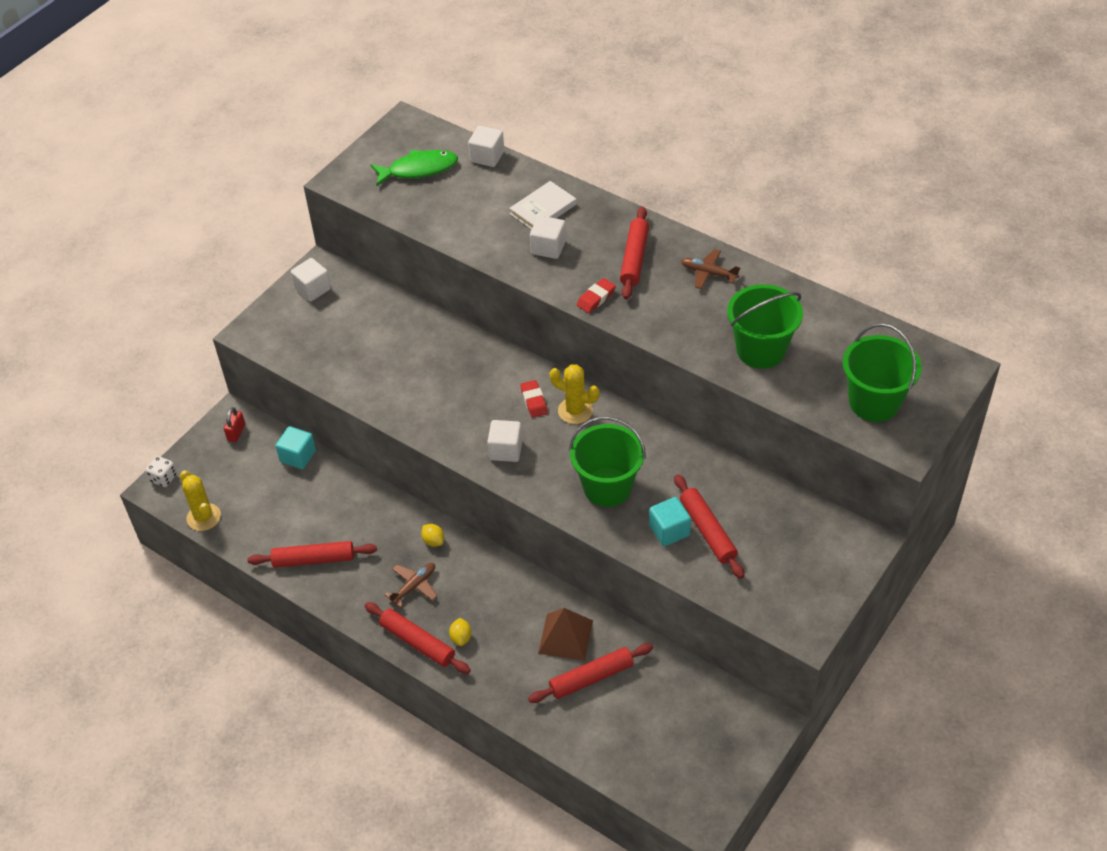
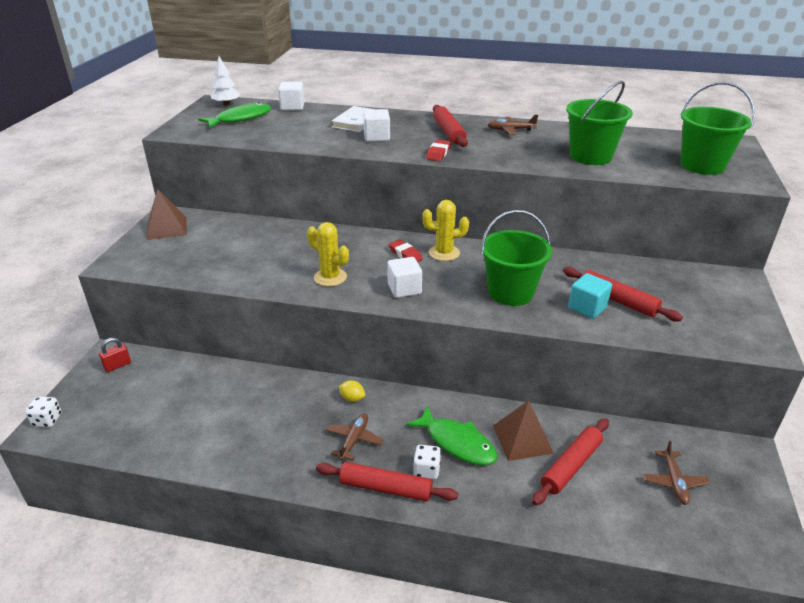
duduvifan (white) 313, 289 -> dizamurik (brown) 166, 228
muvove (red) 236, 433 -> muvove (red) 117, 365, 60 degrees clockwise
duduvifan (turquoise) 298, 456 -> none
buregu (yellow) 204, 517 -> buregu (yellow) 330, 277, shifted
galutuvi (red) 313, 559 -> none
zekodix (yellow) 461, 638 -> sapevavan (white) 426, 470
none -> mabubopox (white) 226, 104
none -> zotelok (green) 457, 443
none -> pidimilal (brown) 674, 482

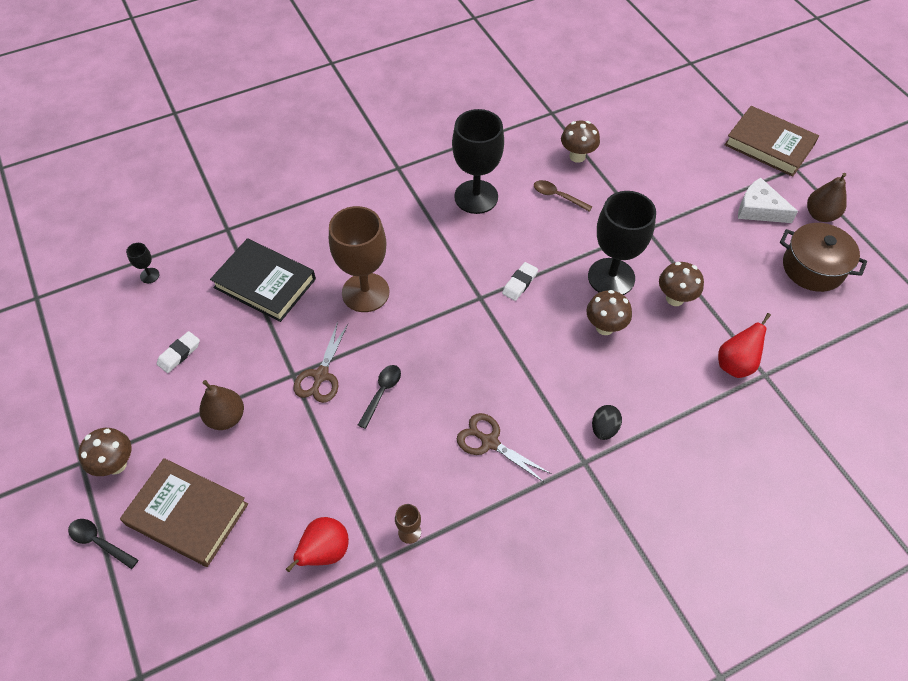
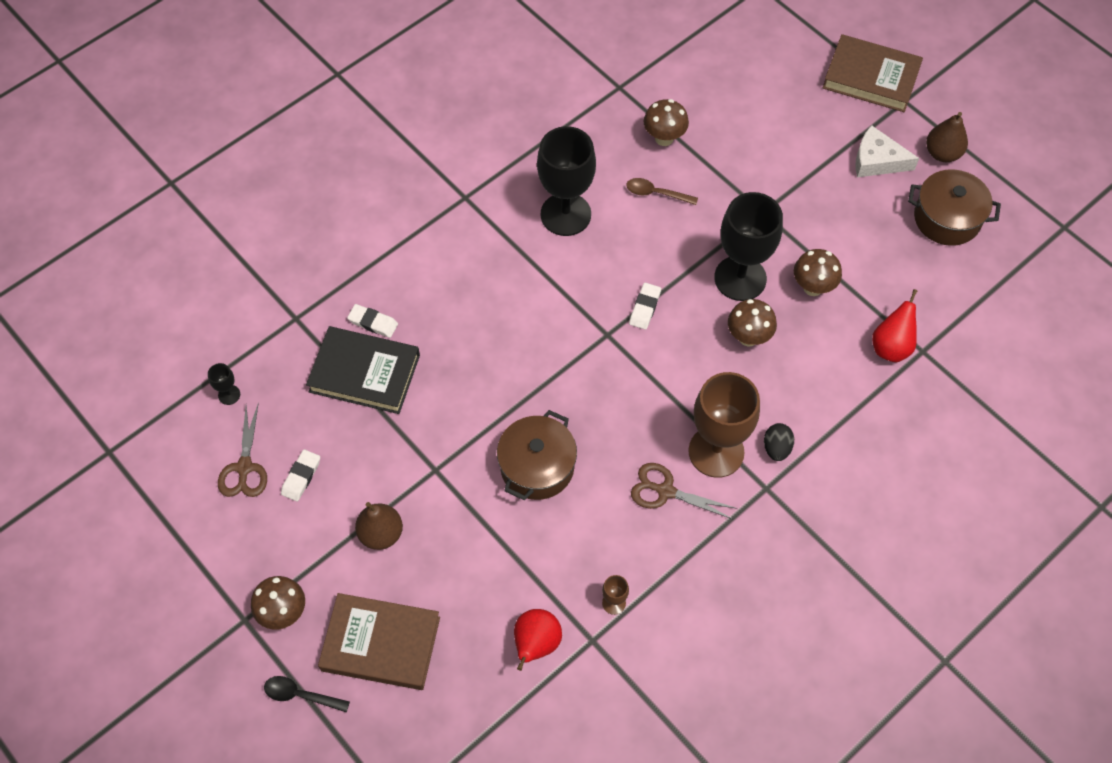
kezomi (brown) 365, 292 -> kezomi (brown) 716, 452, shifted
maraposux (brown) 321, 375 -> maraposux (brown) 244, 467, shifted
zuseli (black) 381, 393 -> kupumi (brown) 537, 467
none -> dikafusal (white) 373, 323

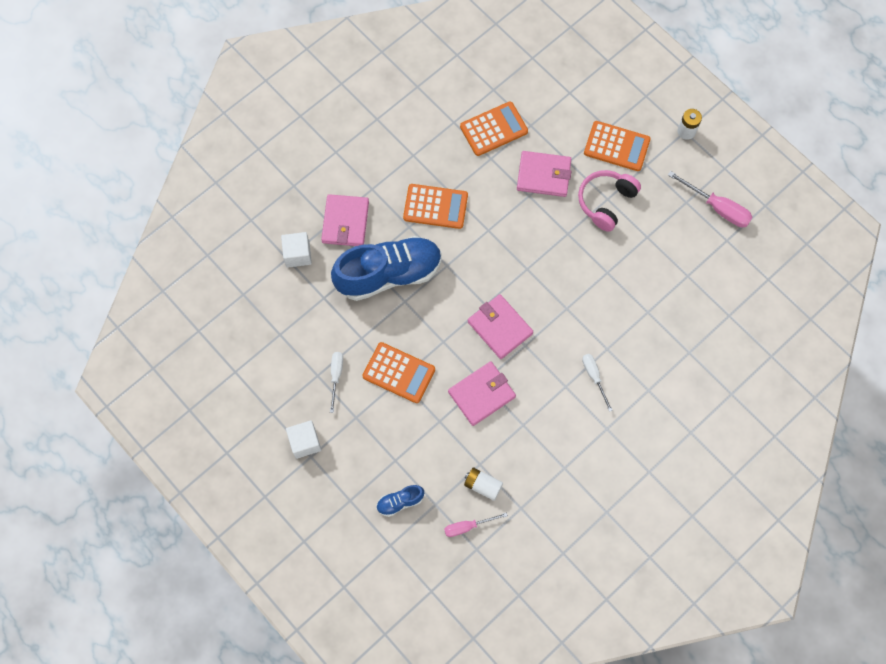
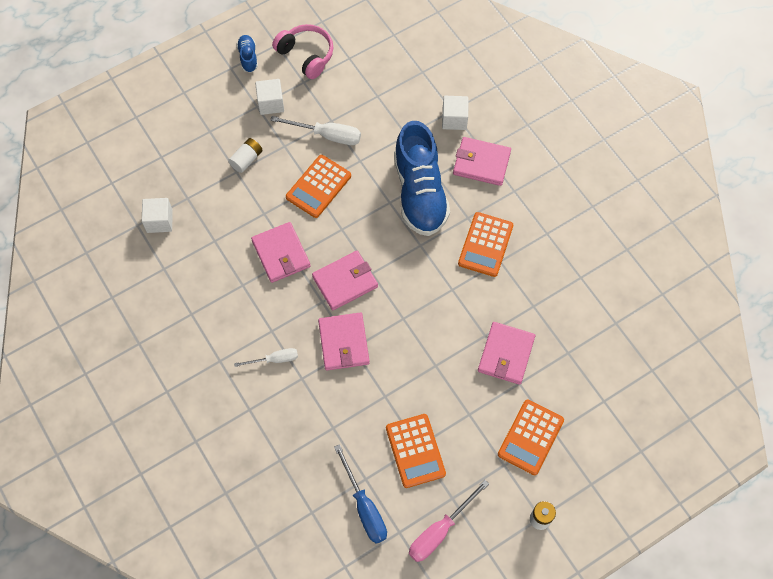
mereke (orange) 494, 129 -> mereke (orange) 415, 451, shifted
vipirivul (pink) 606, 202 -> vipirivul (pink) 306, 55, shifted
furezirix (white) 336, 376 -> furezirix (white) 327, 135, x1.58
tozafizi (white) 482, 485 -> tozafizi (white) 246, 159, shifted
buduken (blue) 400, 502 -> buduken (blue) 248, 57, shifted
furezirix (pink) 467, 526 -> duduvifan (white) 159, 221
none -> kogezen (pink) 344, 343
none -> furezirix (blue) 364, 507

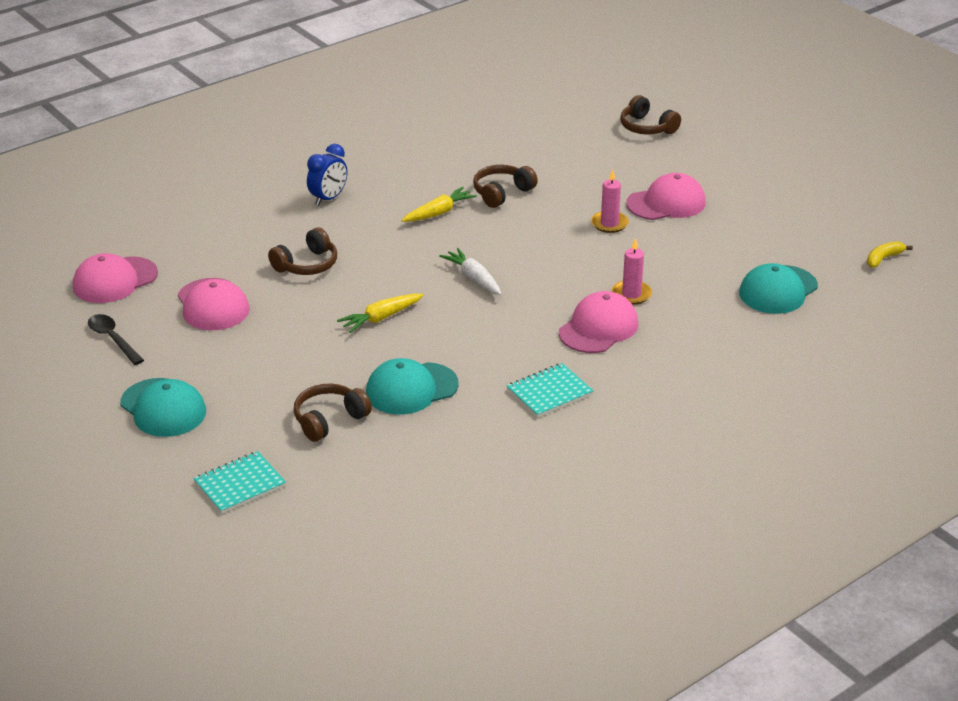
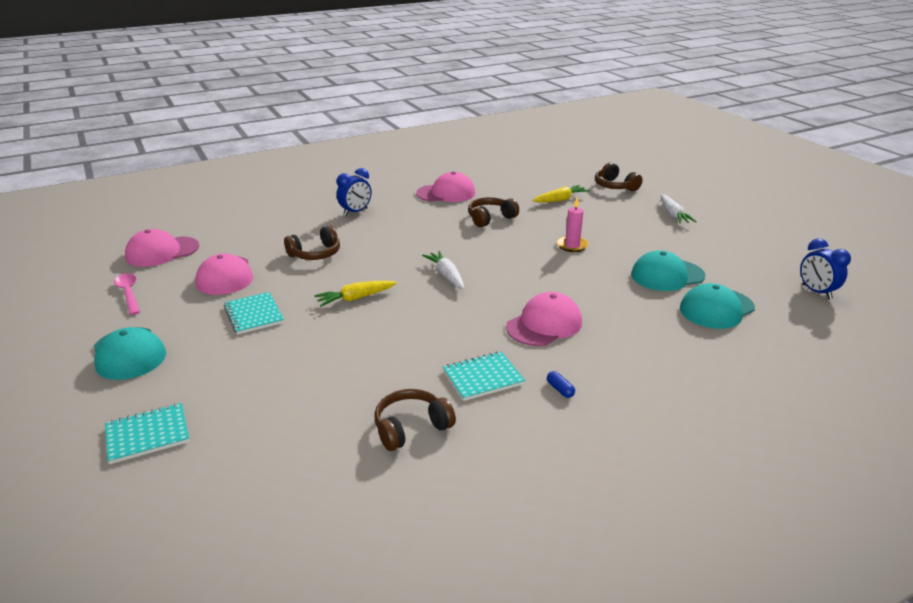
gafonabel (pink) 666, 203 -> gafonabel (pink) 446, 193, shifted
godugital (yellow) 438, 213 -> godugital (yellow) 560, 200, shifted
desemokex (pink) 631, 294 -> none
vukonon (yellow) 883, 259 -> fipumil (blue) 816, 292
zuseli (black) 113, 339 -> zuseli (pink) 129, 293
gafonabel (turquoise) 411, 389 -> gafonabel (turquoise) 667, 275, shifted
vipirivul (brown) 329, 420 -> vipirivul (brown) 411, 428, shifted
none -> godugital (white) 673, 215
none -> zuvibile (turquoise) 254, 315
none -> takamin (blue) 560, 389

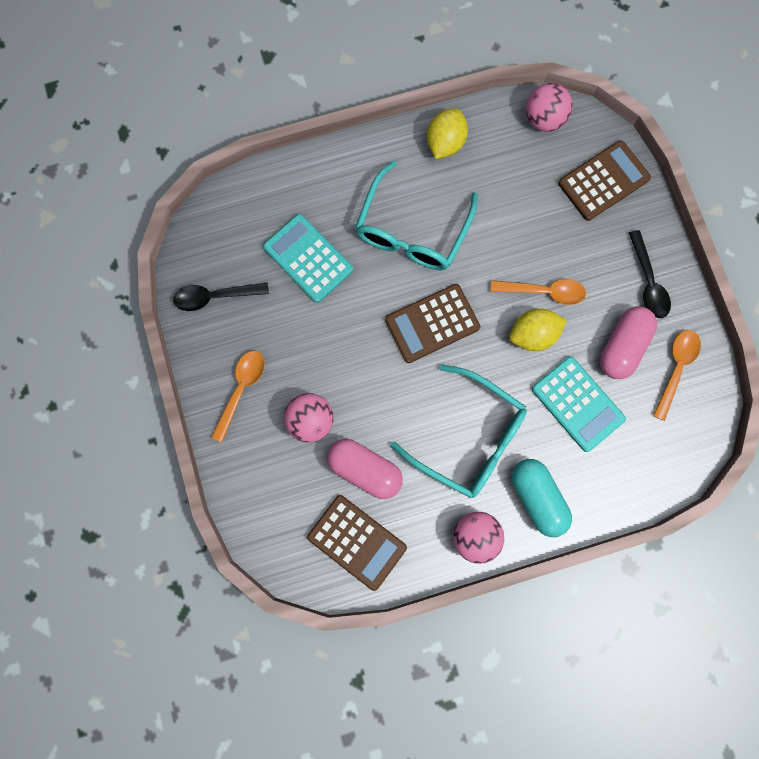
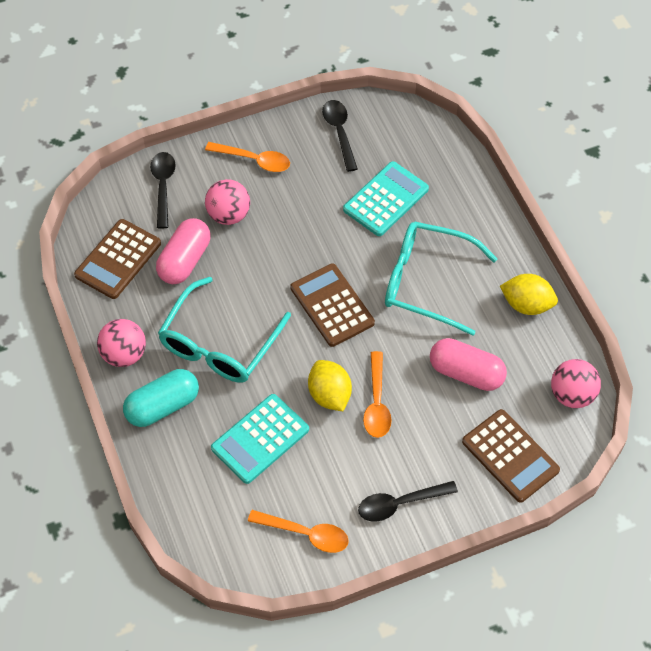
takamin (pink) 622, 346 -> takamin (pink) 466, 373, shifted
none -> zuseli (black) 163, 187

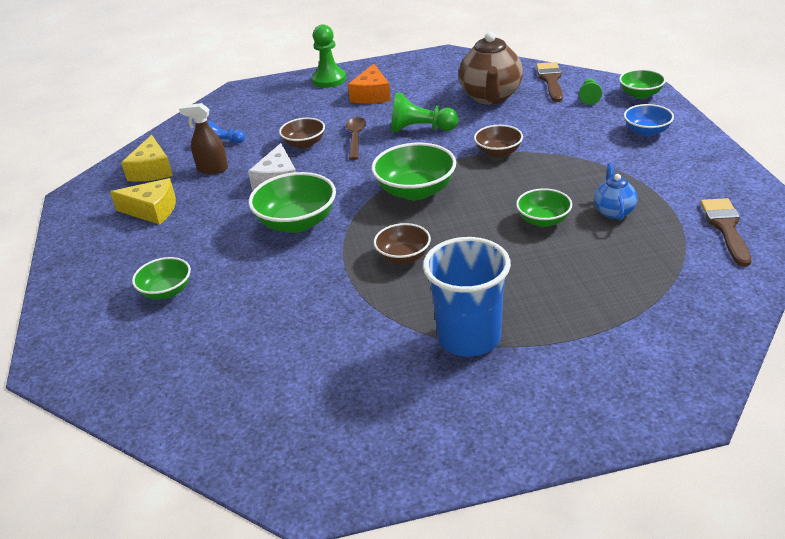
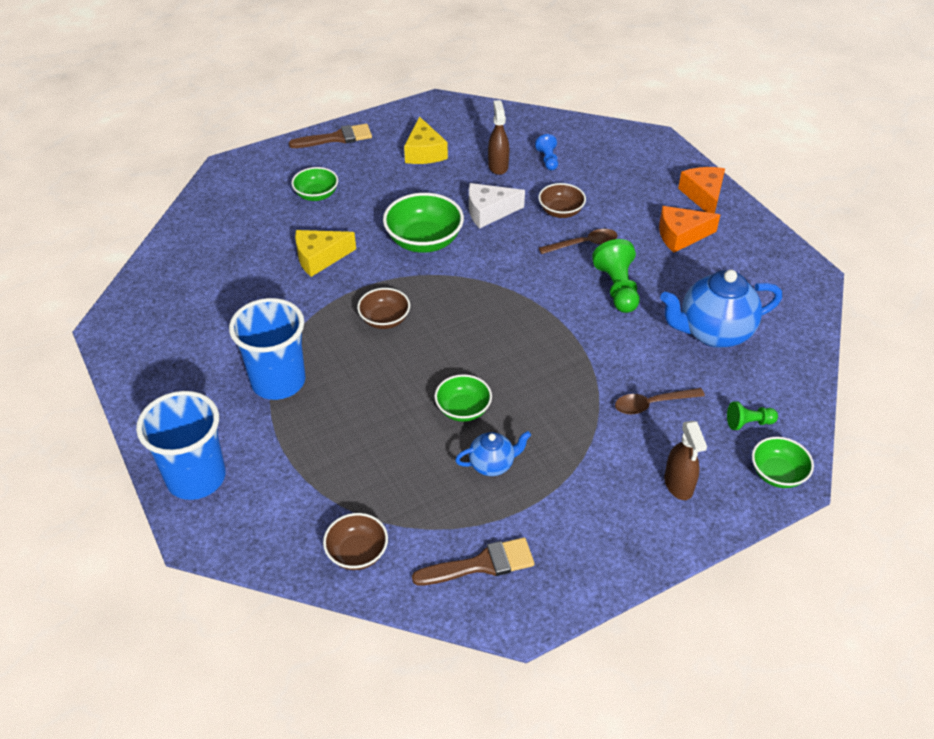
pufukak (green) 329, 80 -> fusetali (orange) 703, 196
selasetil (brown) 491, 97 -> selasetil (blue) 713, 333
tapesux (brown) 551, 80 -> tapesux (brown) 336, 138, shifted
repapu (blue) 646, 131 -> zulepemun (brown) 678, 485
repapu (brown) 498, 152 -> repapu (brown) 357, 553, shifted
fusetali (yellow) 152, 170 -> fusetali (yellow) 320, 258, shifted
repapu (green) 415, 191 -> none
none -> zuseli (brown) 652, 404
none -> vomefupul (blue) 196, 477

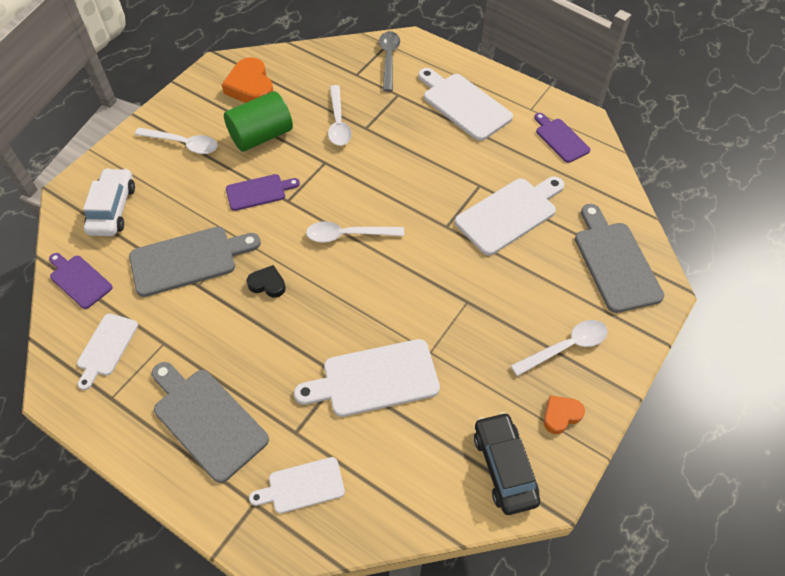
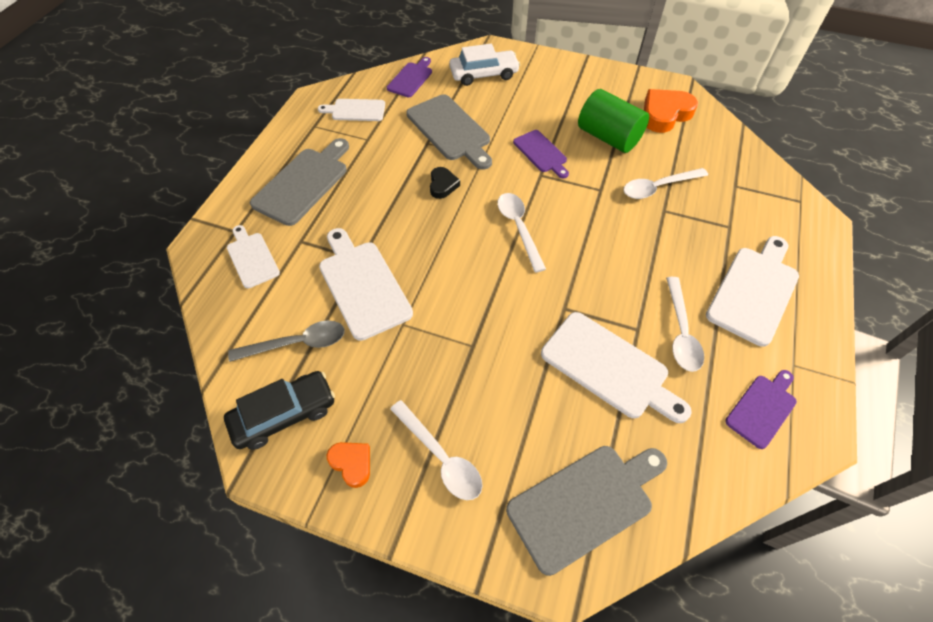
zuseli (grey) 389, 59 -> zuseli (grey) 297, 343, shifted
zuseli (white) 183, 144 -> zuseli (white) 681, 332, shifted

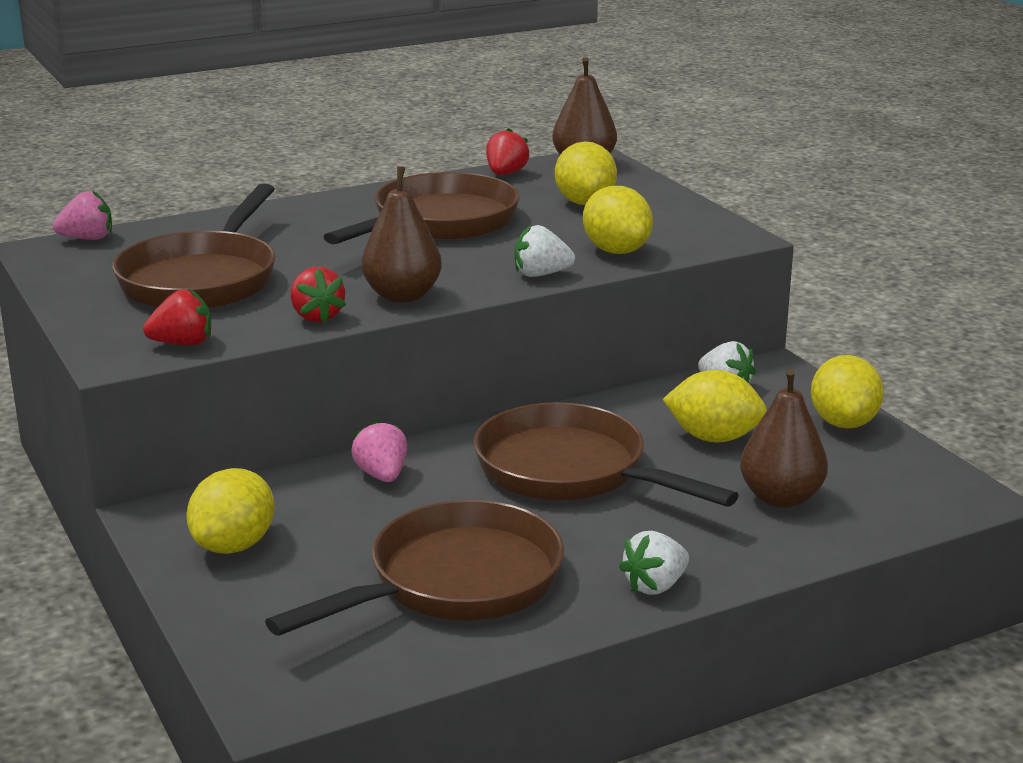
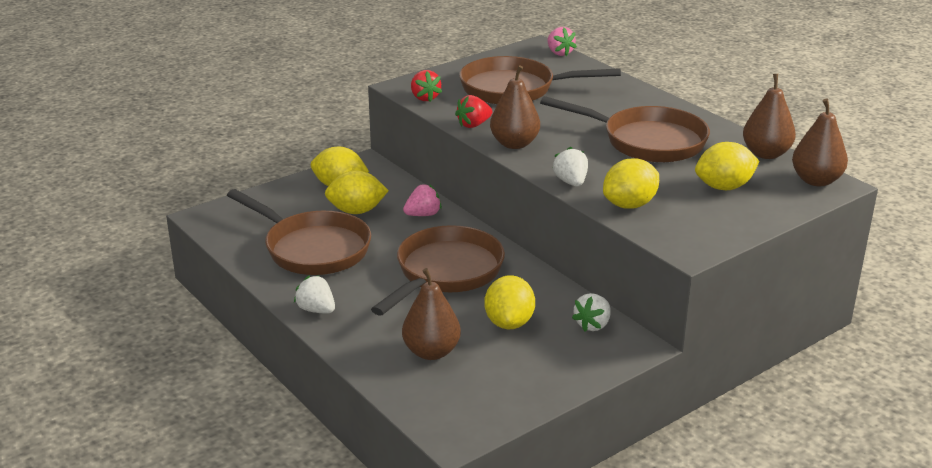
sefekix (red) 505, 174 -> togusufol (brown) 766, 154
zekodix (yellow) 843, 423 -> zekodix (yellow) 356, 211, shifted

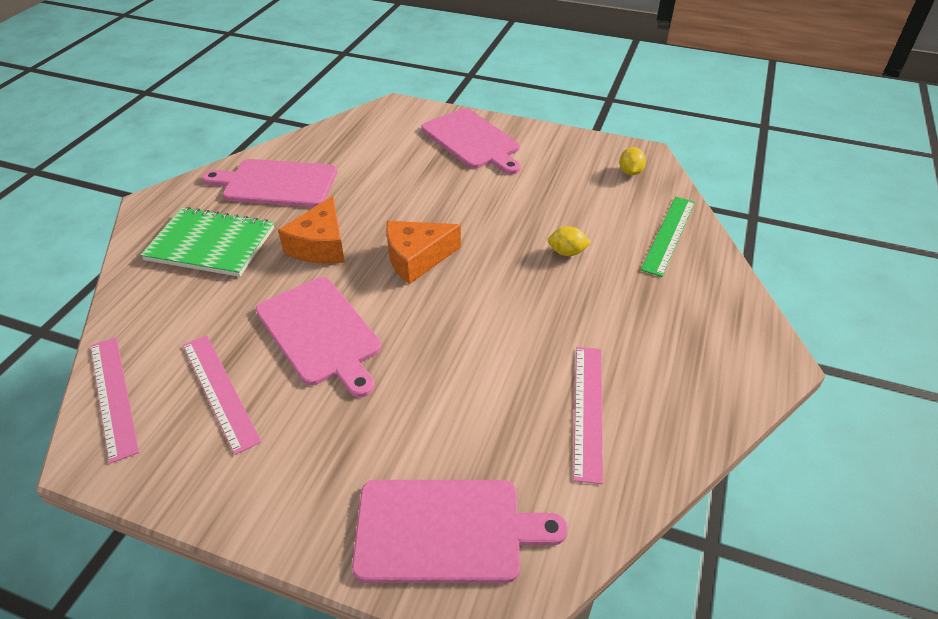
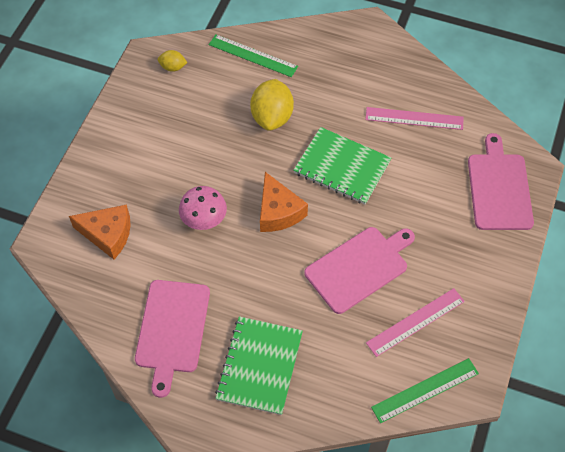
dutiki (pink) 472, 140 -> none
fusetali (orange) 321, 245 -> fusetali (orange) 108, 234, shifted
zekodix (yellow) 567, 252 -> zekodix (yellow) 272, 117, x1.97
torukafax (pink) 113, 396 -> torukafax (green) 425, 390
none -> zuvibile (green) 342, 167
none -> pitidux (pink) 204, 220

